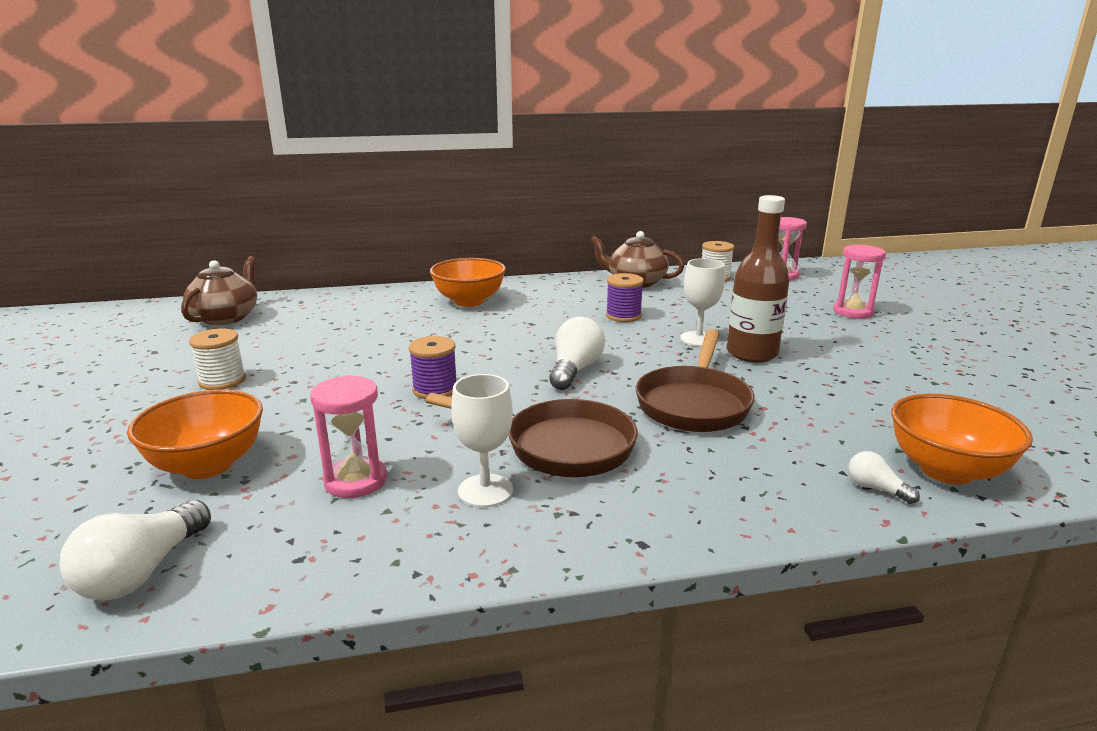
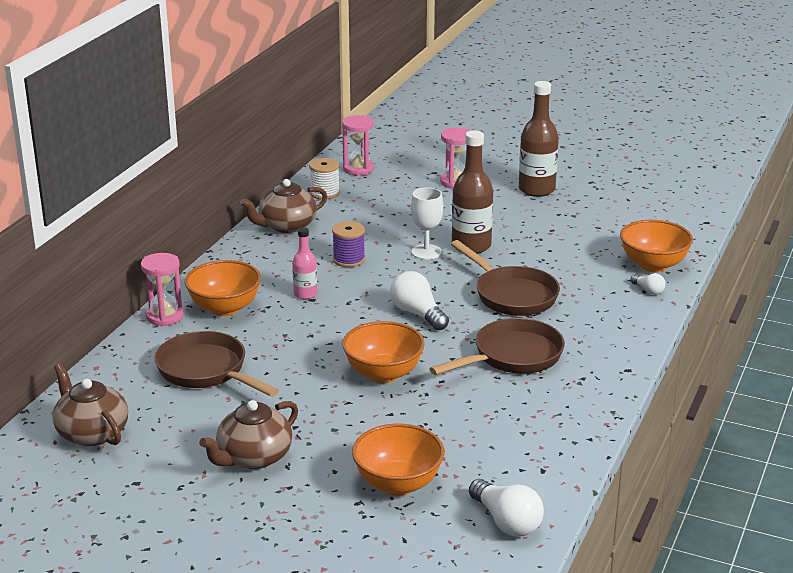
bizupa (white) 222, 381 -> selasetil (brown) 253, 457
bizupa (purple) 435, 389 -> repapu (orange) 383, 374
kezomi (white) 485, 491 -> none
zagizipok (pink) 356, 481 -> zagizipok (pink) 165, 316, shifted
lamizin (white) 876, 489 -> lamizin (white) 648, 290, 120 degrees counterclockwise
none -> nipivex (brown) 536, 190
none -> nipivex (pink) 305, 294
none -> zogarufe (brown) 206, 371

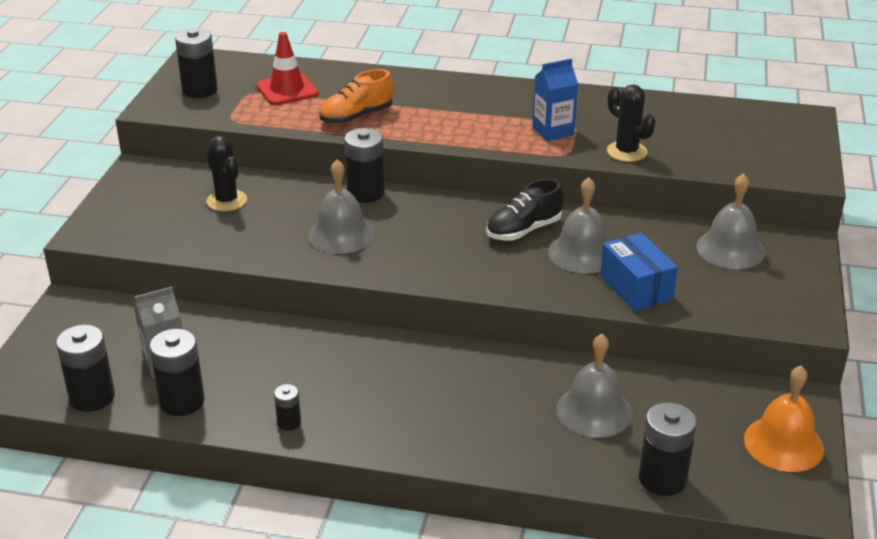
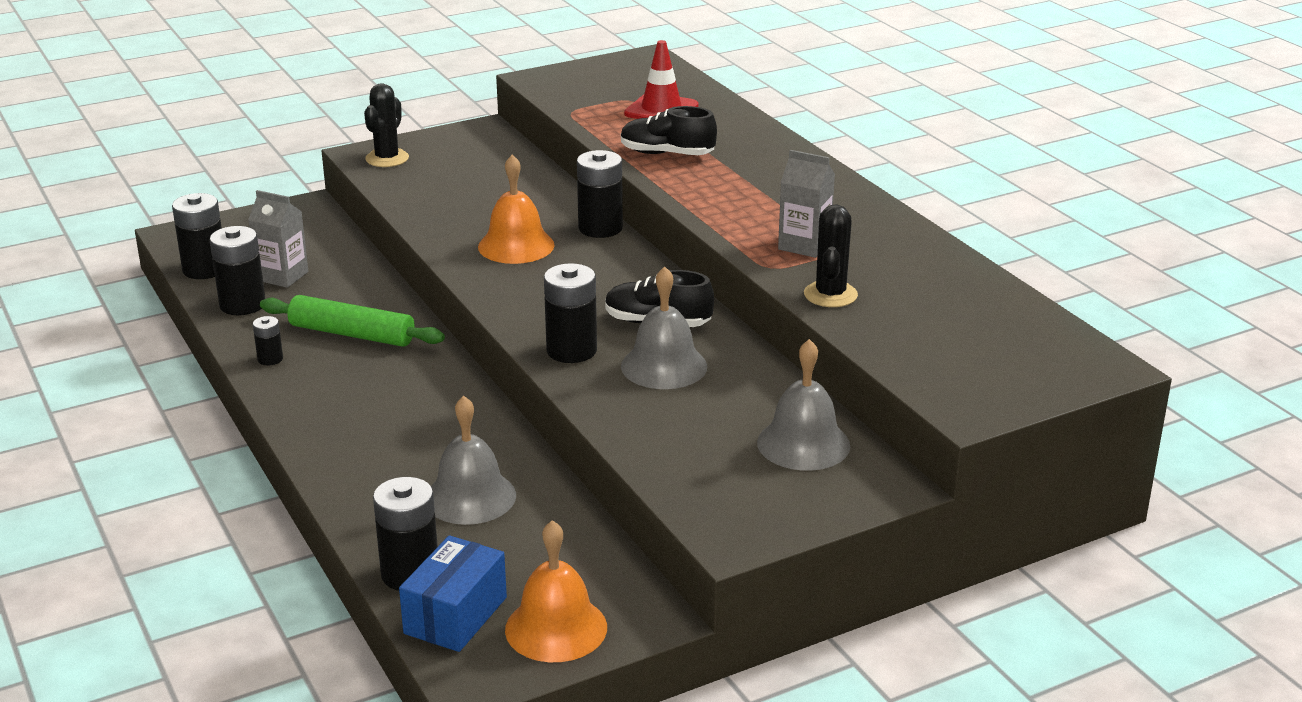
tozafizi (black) 200, 90 -> tozafizi (black) 571, 351, shifted
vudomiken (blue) 553, 131 -> vudomiken (grey) 804, 245
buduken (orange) 356, 117 -> buduken (black) 667, 154
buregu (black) 227, 201 -> buregu (black) 387, 158, shifted
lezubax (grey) 341, 234 -> lezubax (orange) 516, 245
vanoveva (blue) 636, 288 -> vanoveva (blue) 455, 615, shifted
none -> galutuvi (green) 352, 334

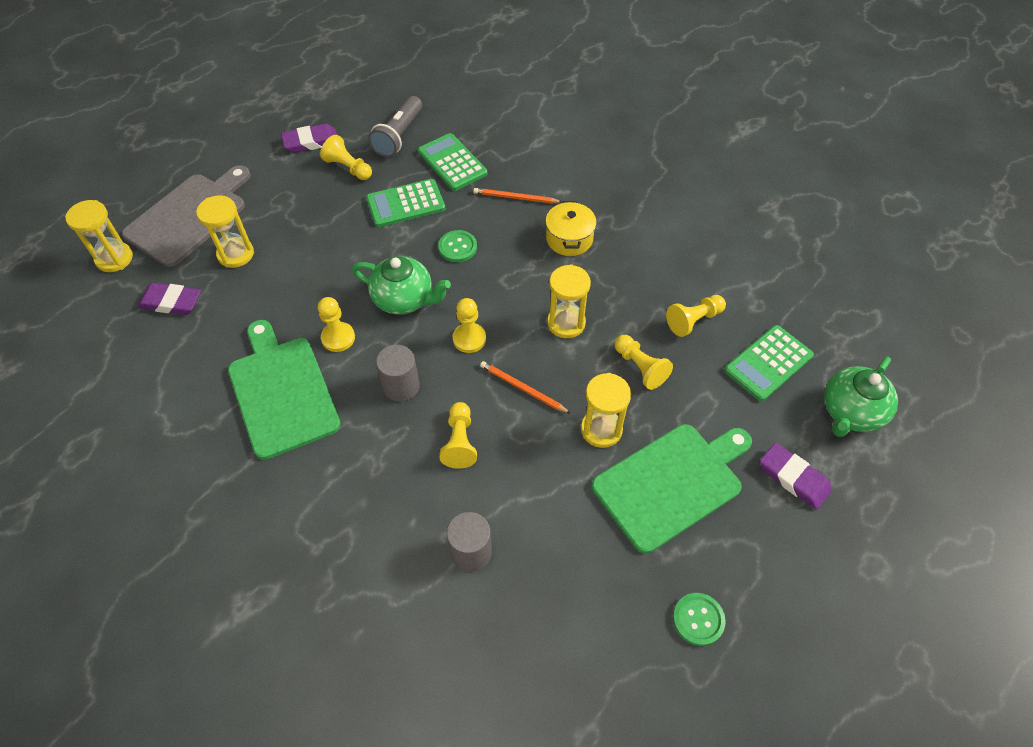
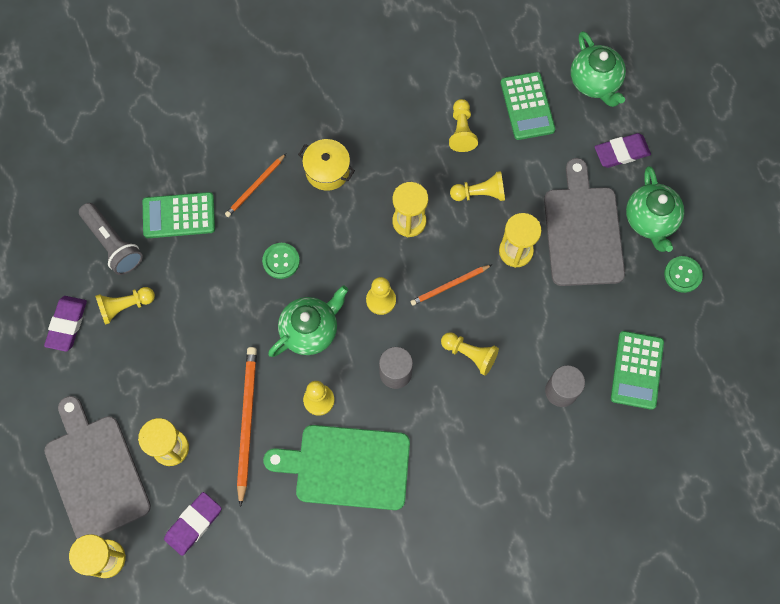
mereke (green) 406, 204 -> mereke (green) 637, 370, shifted
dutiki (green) 671, 483 -> dutiki (grey) 582, 231
none -> selasetil (green) 650, 220
none -> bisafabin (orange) 247, 422

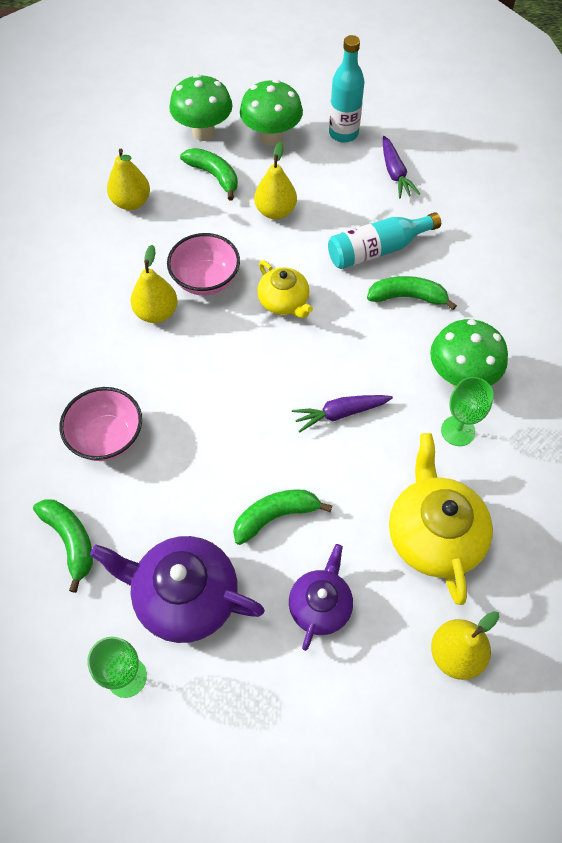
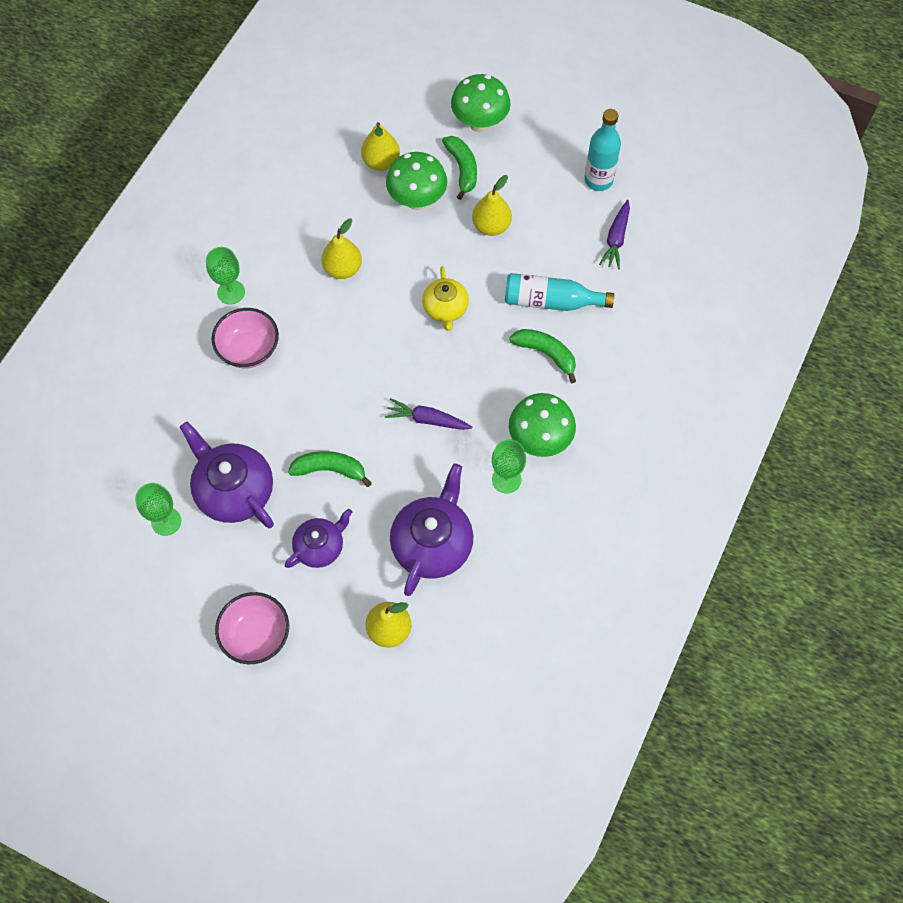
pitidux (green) 271, 137 -> pitidux (green) 417, 200, shifted
repapu (pink) 206, 280 -> repapu (pink) 256, 635, shifted
selasetil (yellow) 434, 534 -> selasetil (purple) 433, 543
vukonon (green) 71, 540 -> none
none -> kezomi (green) 231, 292

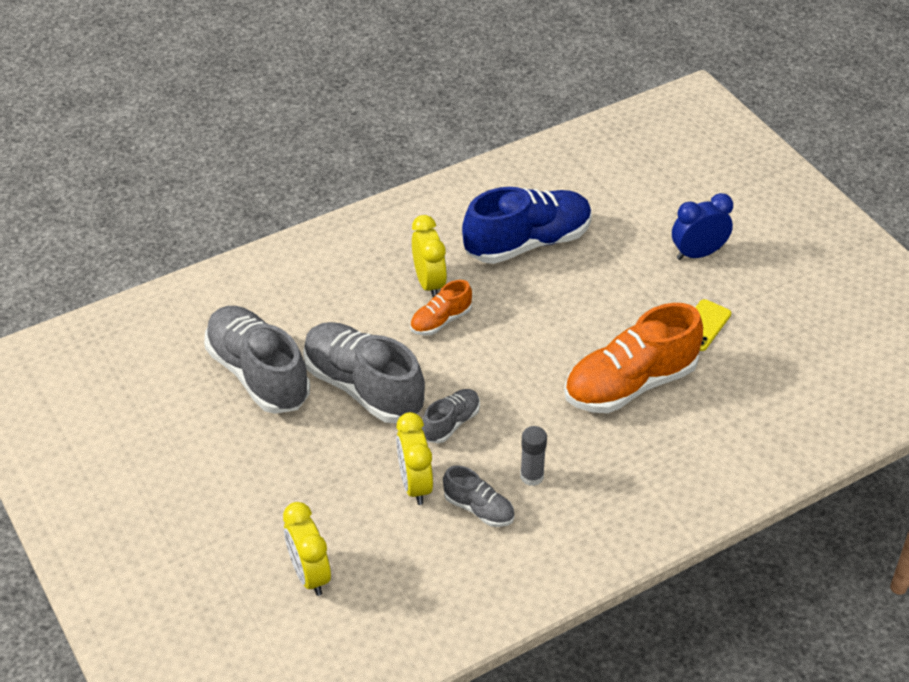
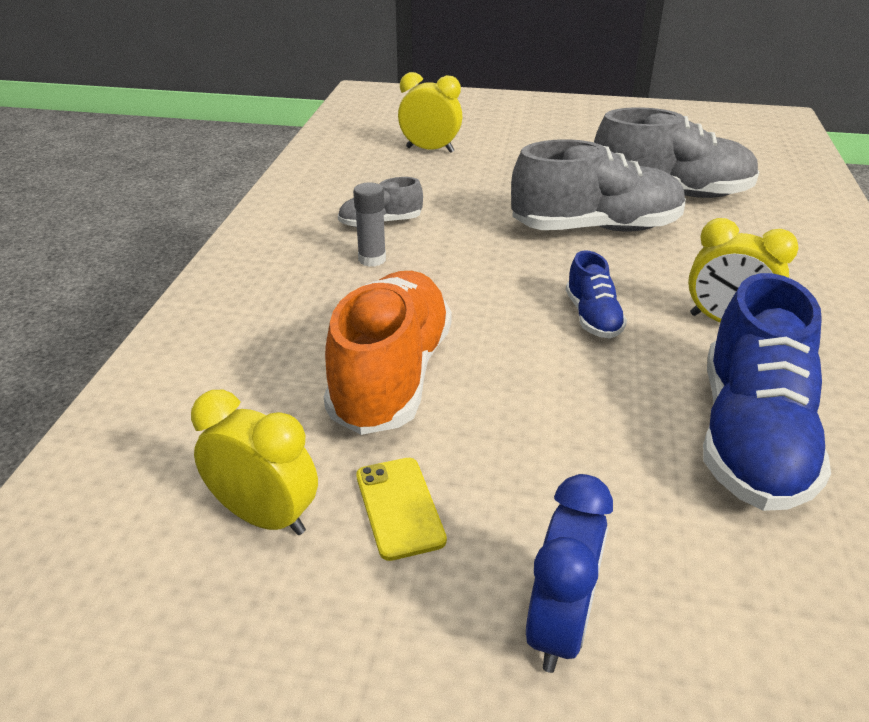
buduken (orange) 440, 321 -> none
buduken (grey) 451, 423 -> none
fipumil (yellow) 415, 484 -> fipumil (yellow) 265, 517, shifted
none -> buduken (blue) 592, 317

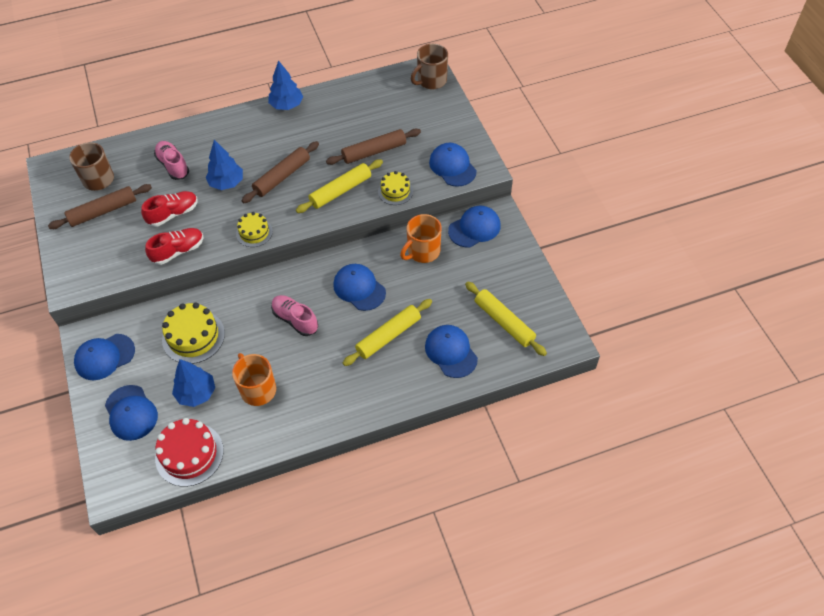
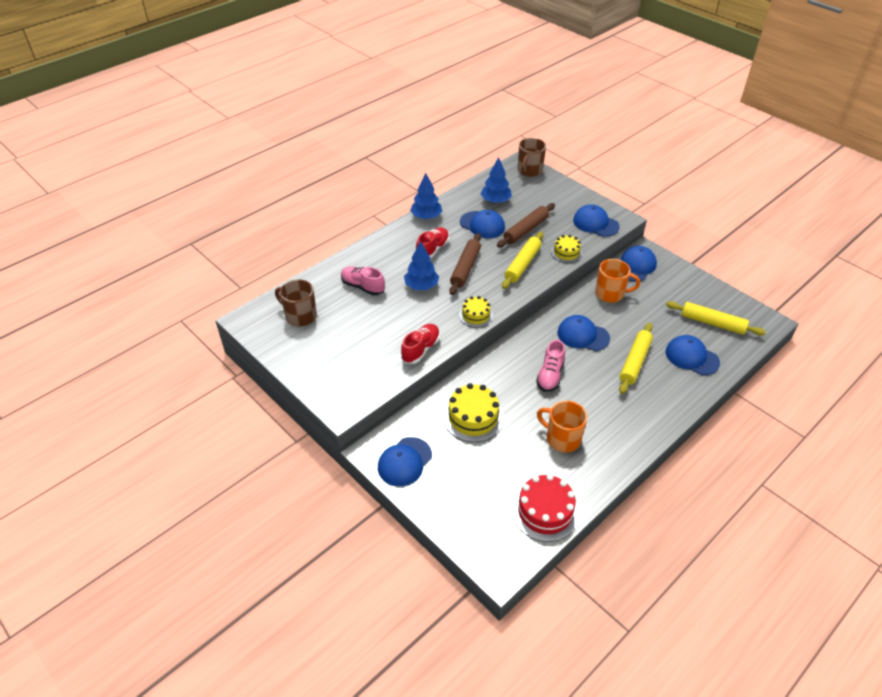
galutuvi (brown) 103, 211 -> none
buduken (red) 173, 214 -> buduken (red) 432, 249, shifted
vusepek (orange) 423, 251 -> vusepek (orange) 610, 294, 105 degrees counterclockwise
buduken (pink) 295, 320 -> buduken (pink) 550, 375, 90 degrees counterclockwise
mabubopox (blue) 196, 393 -> mabubopox (blue) 495, 201, shifted
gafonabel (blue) 131, 413 -> gafonabel (blue) 482, 225, shifted

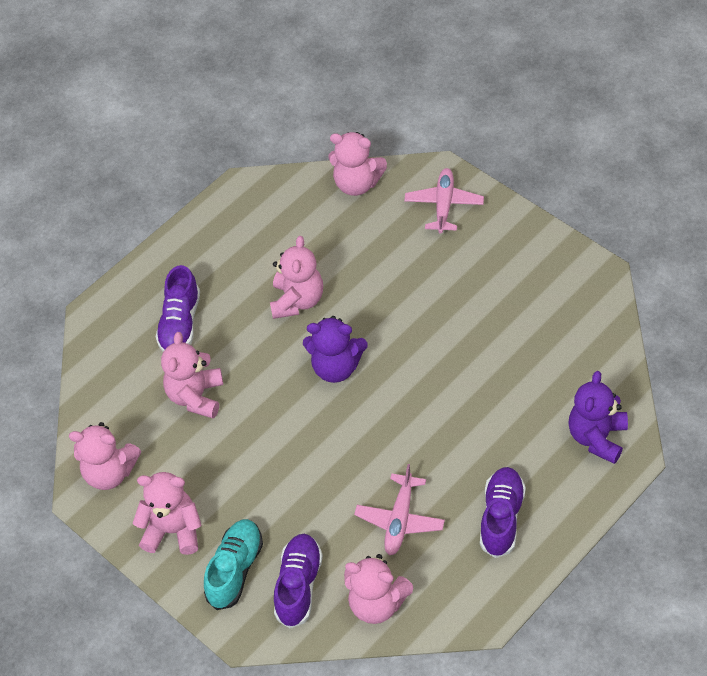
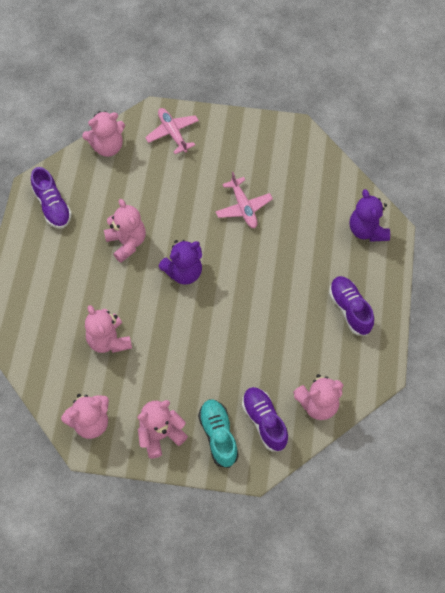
buduken (purple) 180, 324 -> buduken (purple) 52, 206, shifted
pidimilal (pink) 400, 520 -> pidimilal (pink) 243, 207, shifted

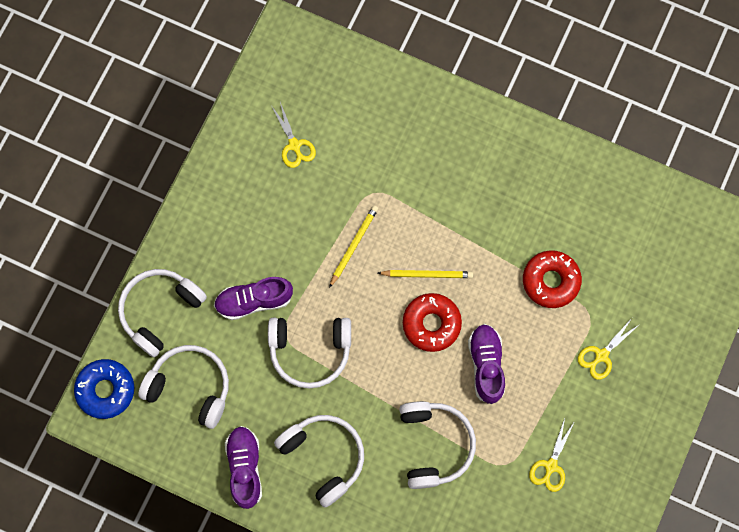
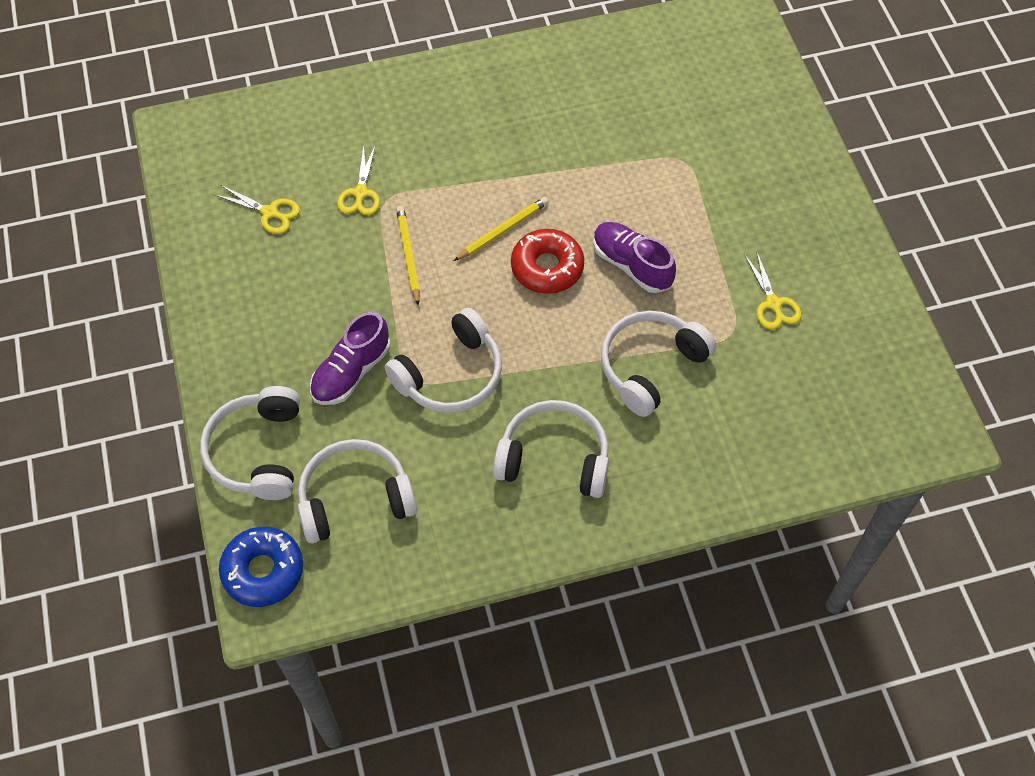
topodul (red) 550, 281 -> none
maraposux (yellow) 601, 355 -> maraposux (yellow) 360, 193, shifted
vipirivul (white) 434, 445 -> vipirivul (white) 650, 366, 90 degrees counterclockwise
buduken (purple) 245, 468 -> none

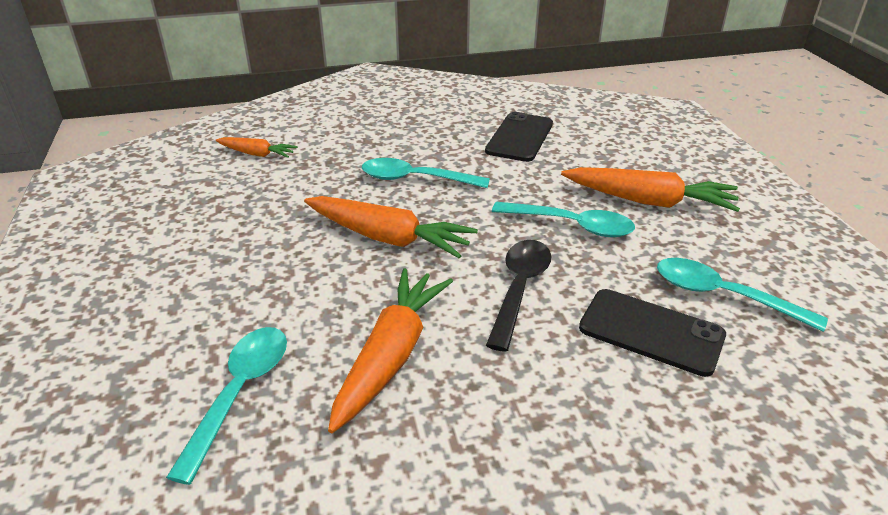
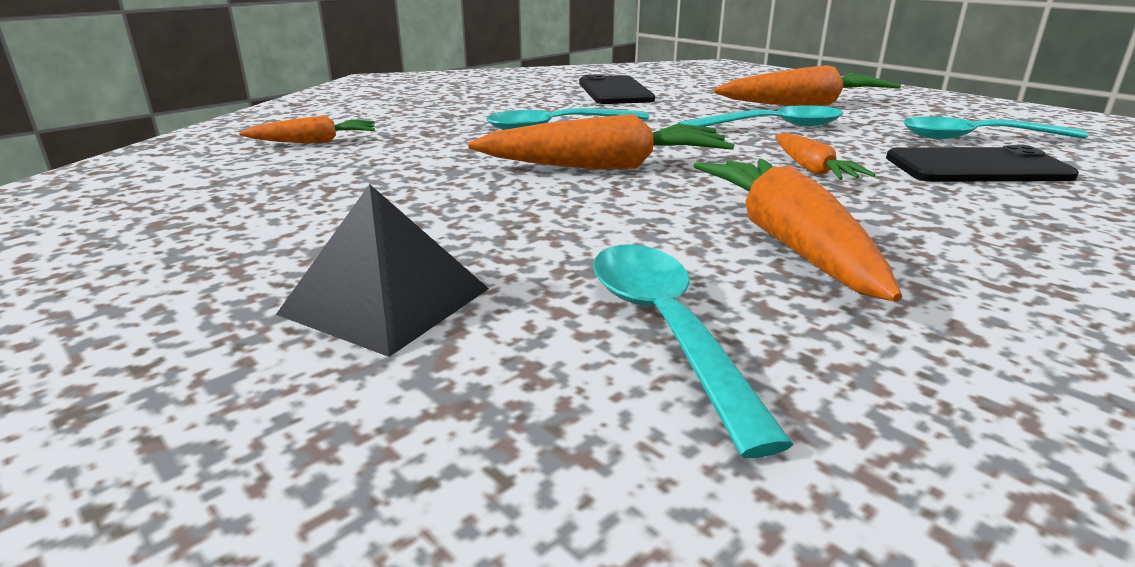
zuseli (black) 519, 289 -> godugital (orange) 812, 169
none -> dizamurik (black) 386, 301

